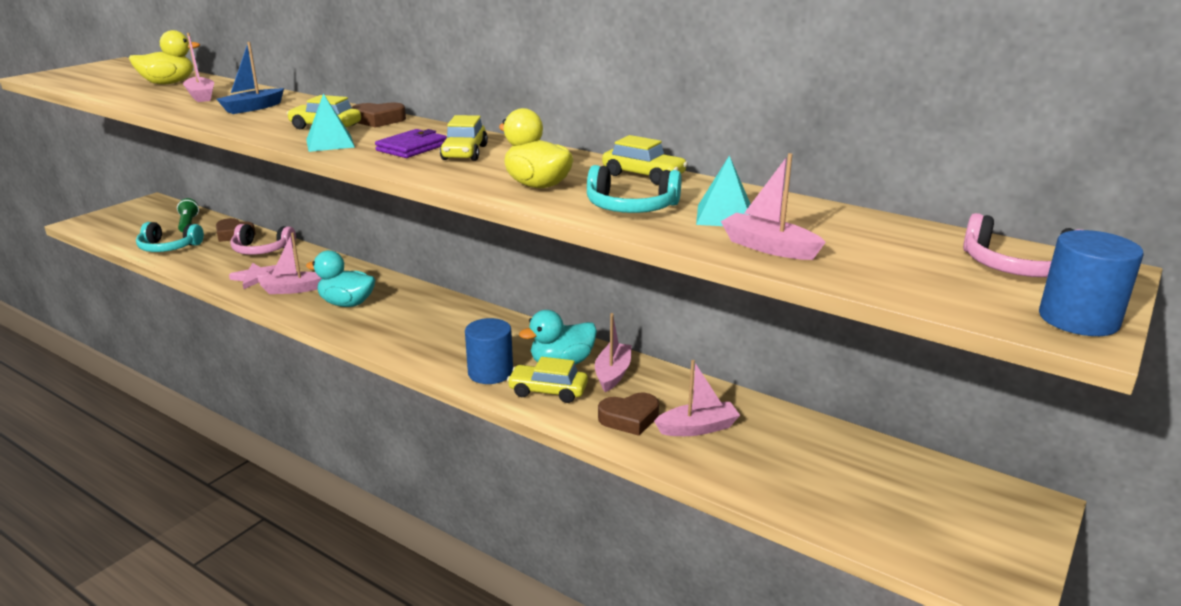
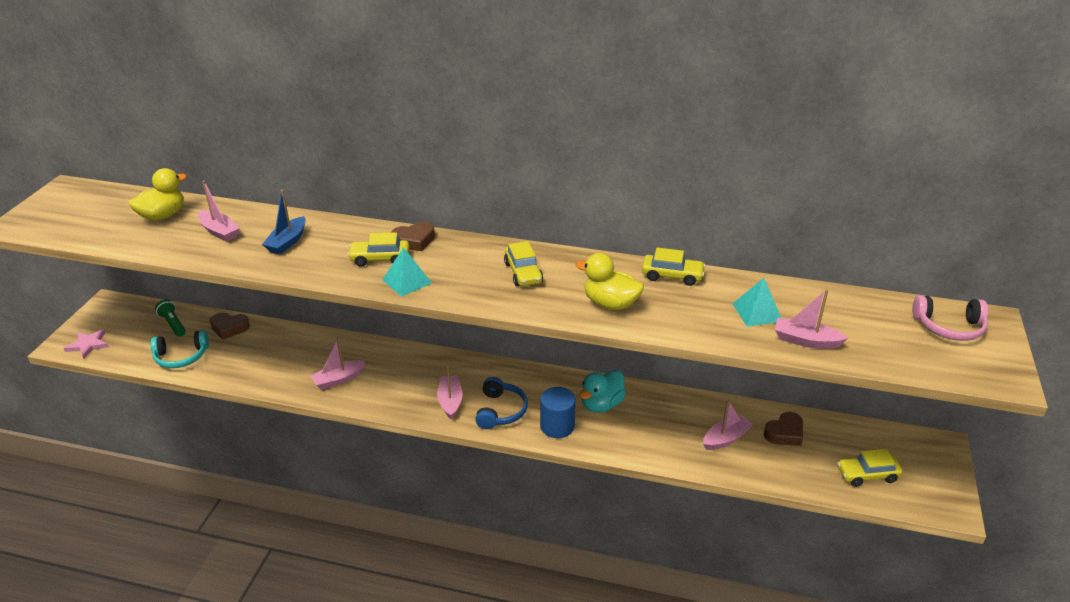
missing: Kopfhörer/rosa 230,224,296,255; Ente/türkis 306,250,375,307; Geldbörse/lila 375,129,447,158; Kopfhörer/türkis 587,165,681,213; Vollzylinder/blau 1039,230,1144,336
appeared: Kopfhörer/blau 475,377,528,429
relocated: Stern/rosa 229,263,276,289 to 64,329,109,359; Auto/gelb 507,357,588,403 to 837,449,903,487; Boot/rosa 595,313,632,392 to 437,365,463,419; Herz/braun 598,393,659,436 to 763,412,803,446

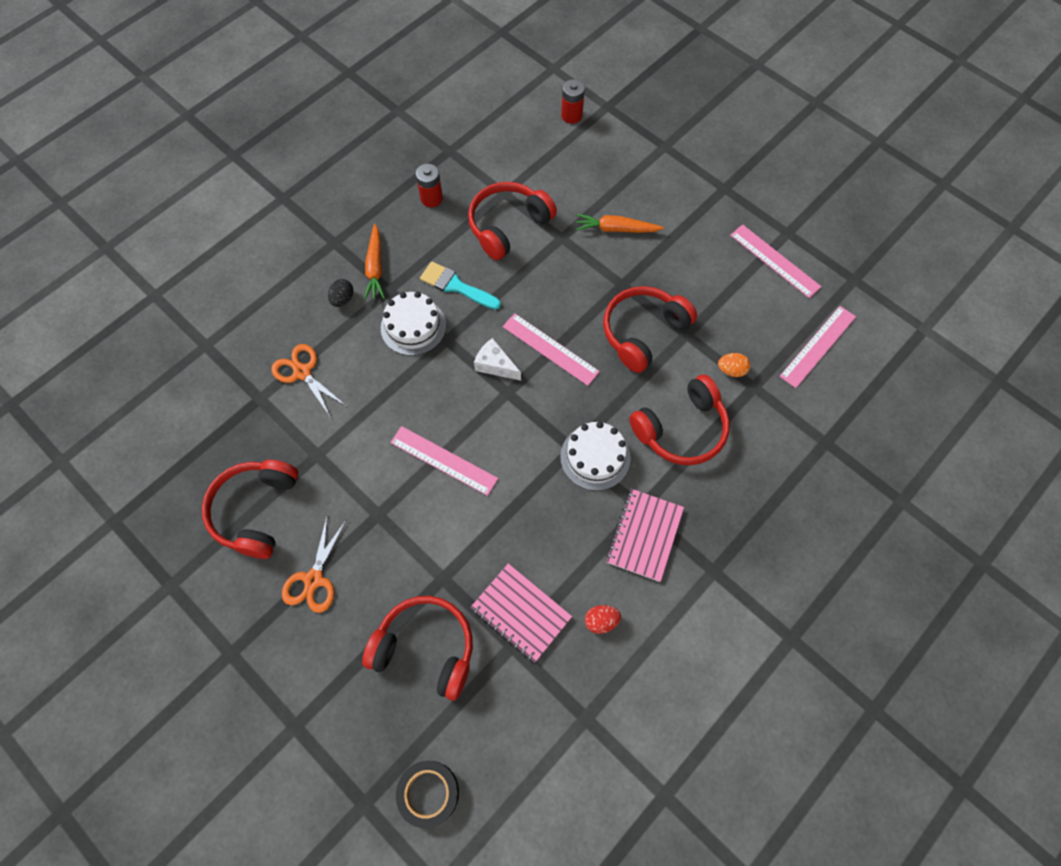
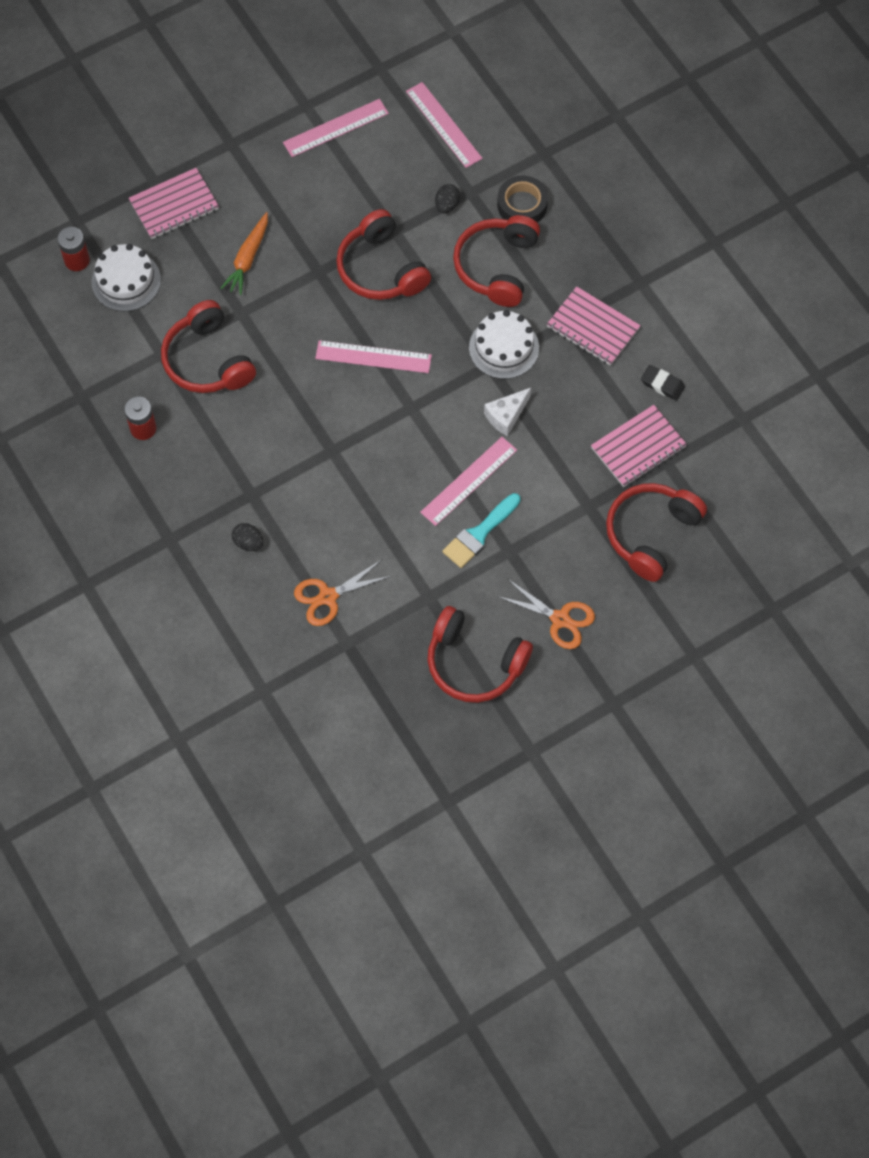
missing: Karotte/orange 364,224,385,300
appeared: Notizbuch/rosa 129,168,219,239
relocated: Kuchen/weiß 381,292,446,356 to 92,244,161,312; Klebeband/schwarz 396,761,459,828 to 497,175,548,223; Pinsel/türkis 420,261,501,310 to 442,493,521,568; Käse/weiß 474,338,521,381 to 484,388,531,436
exchanged: Ei/rot 585,605,621,634 to Radiergummi/schwarz 641,365,685,401
colour: Ei/orange 718,353,751,377 to Ei/schwarz 435,184,460,213
spun: Lineal/rosa 503,313,600,386 = 315,340,432,373 45 degrees clockwise; Kopfhörer/rot 629,375,730,465 = 453,215,540,307 150 degrees counterclockwise

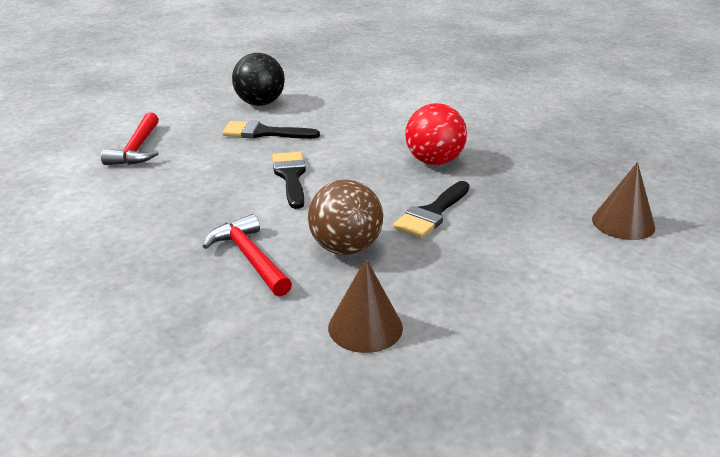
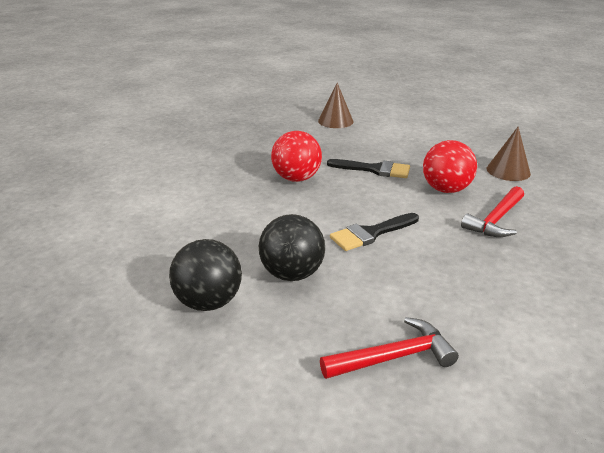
exchanged: Pinsel/schwarz 222,120,320,139 to Ball/schwarz 259,214,325,281
colour: Ball/braun 308,180,383,255 to Ball/rot 423,140,477,193

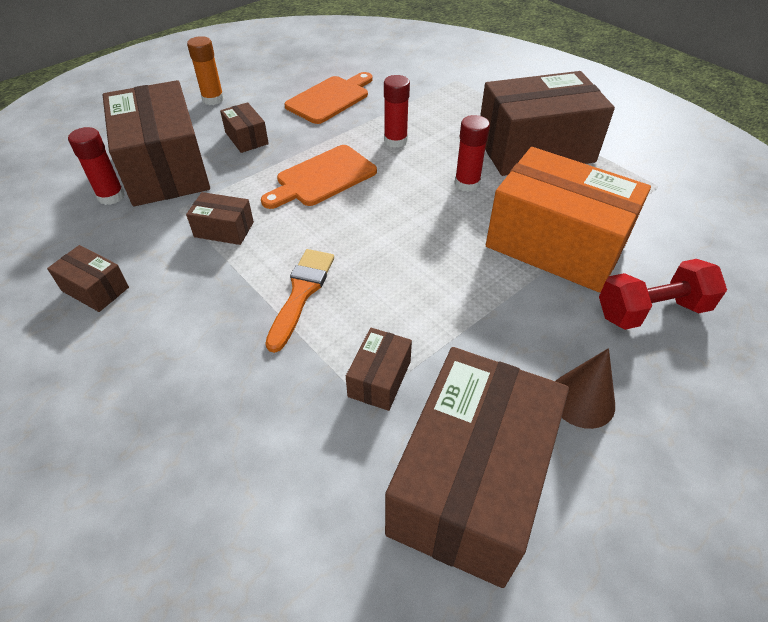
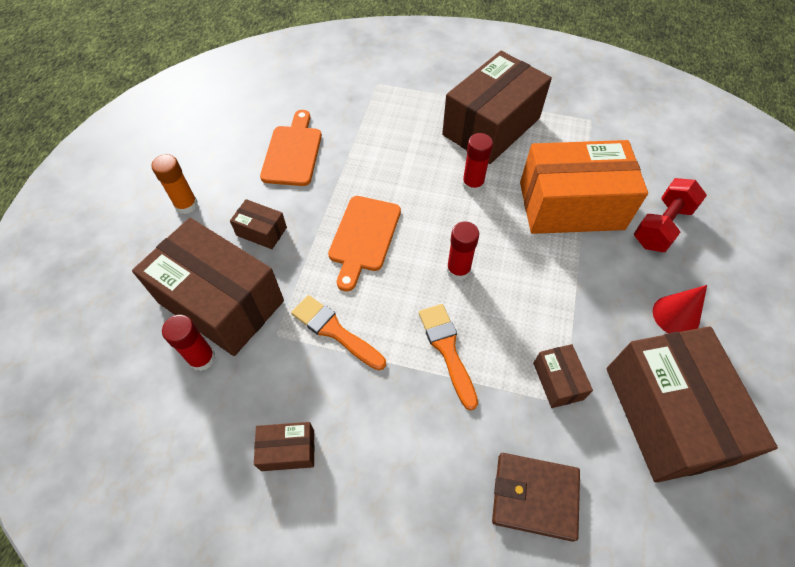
appeared: Geldbörse/braun 492,453,580,542
relocated: Klebestift/rot 384,75,410,148 to 447,221,479,280
exchanged: Schachtel/braun 186,192,254,245 to Pinsel/orange 291,295,386,370
colour: Kegel/braun 555,348,615,429 to Kegel/rot 653,285,707,333

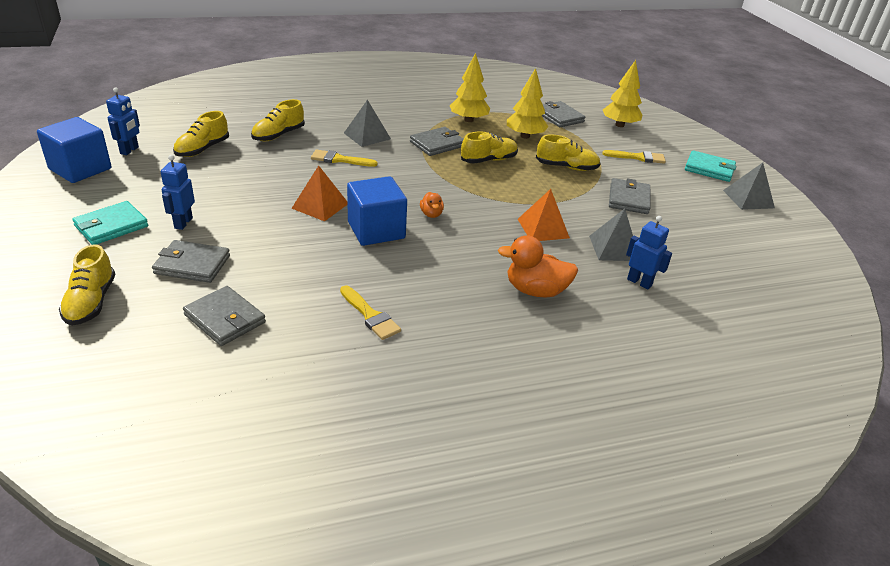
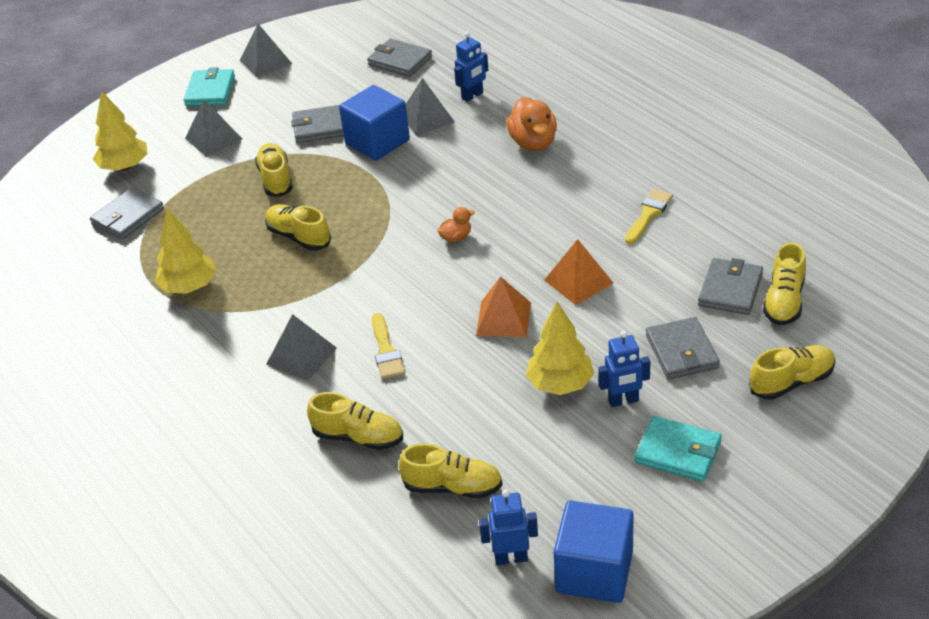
appeared: Schuh/gelb 763,242,806,325
relocated: Kubus/blau 347,176,407,246 to 339,85,410,161; Geldbörse/grau 410,127,463,156 to 367,38,432,77; Baum/gelb 507,68,548,139 to 526,302,594,395; Pyramide/orange 518,189,570,241 to 544,239,613,305
exchanged: Pinsel/gelb 602,150,666,164 to Pyramide/grau 185,99,242,157
spun: Roboter/blau 626,216,672,290 = 454,32,488,102 150 degrees counterclockwise

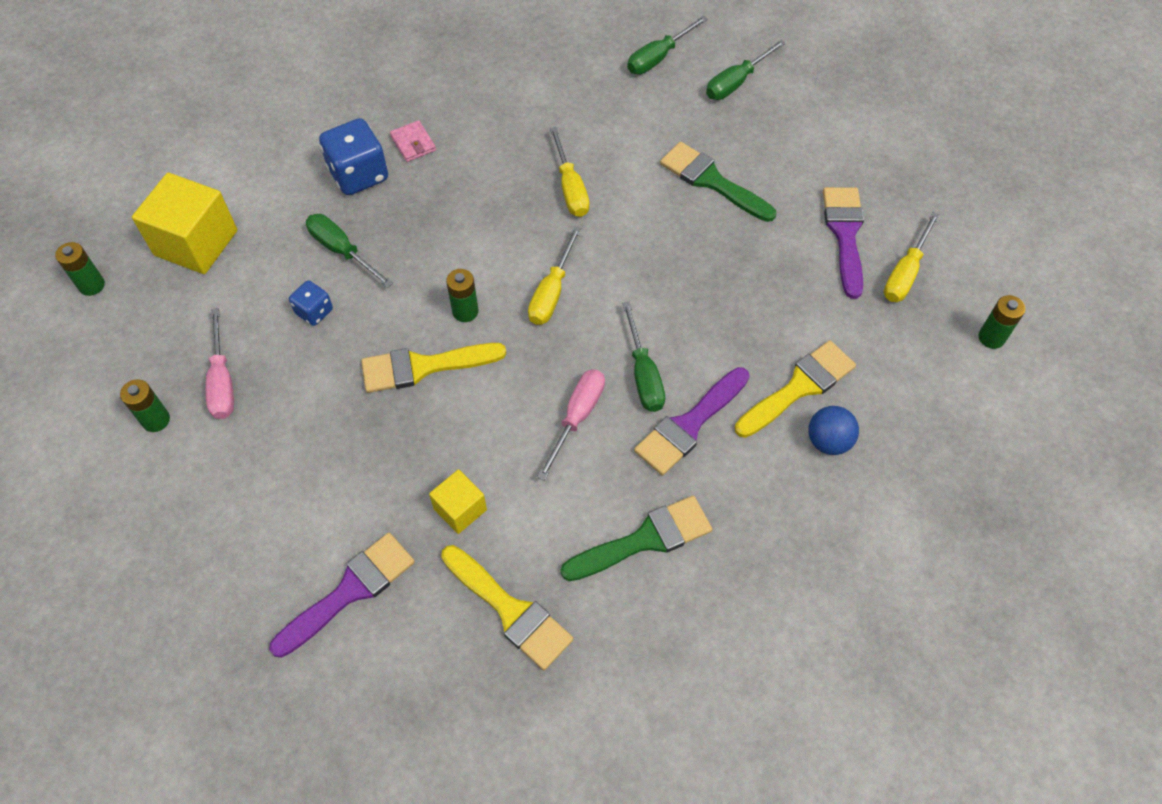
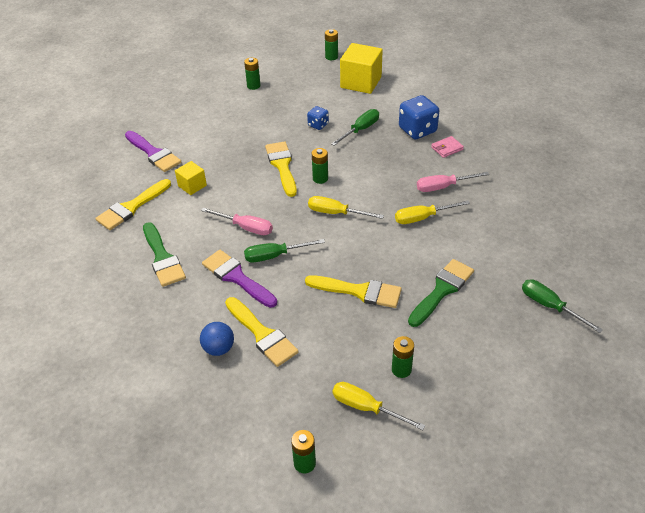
missing: Schraubenzieher/grün 627,15,708,74
appeared: Pinsel/gelb 305,275,402,308
relocated: Schraubenzieher/rosa 206,308,234,419 to 417,172,489,192
exchanged: Pinsel/lila 823,187,864,299 to Batterie/grün 392,336,414,378

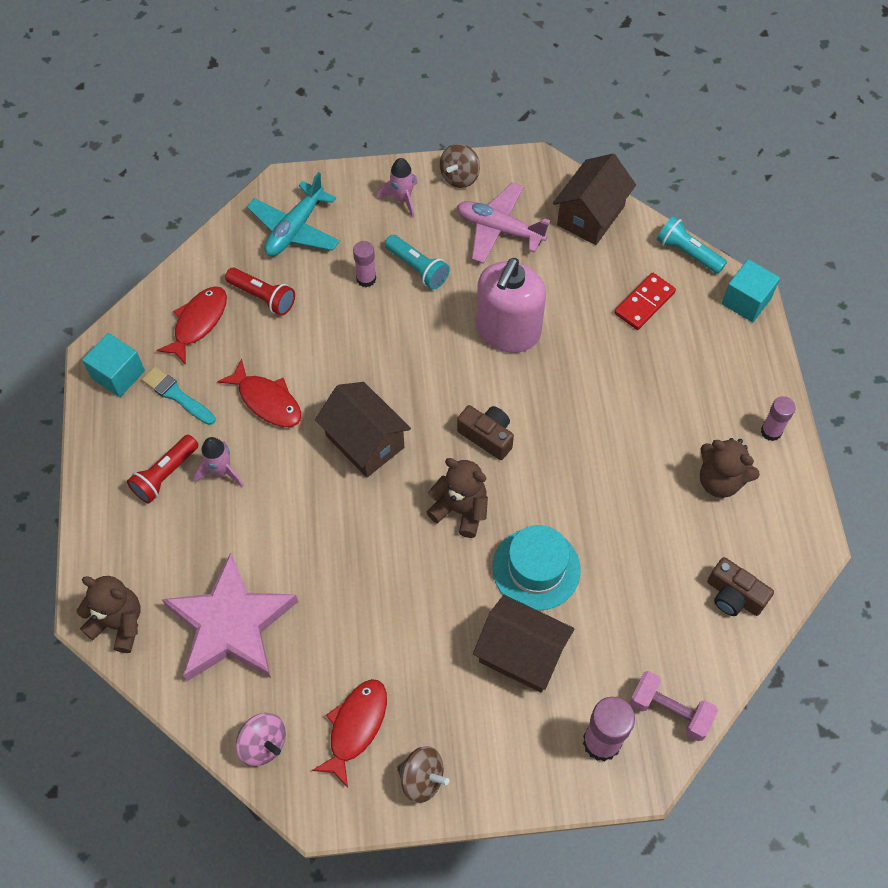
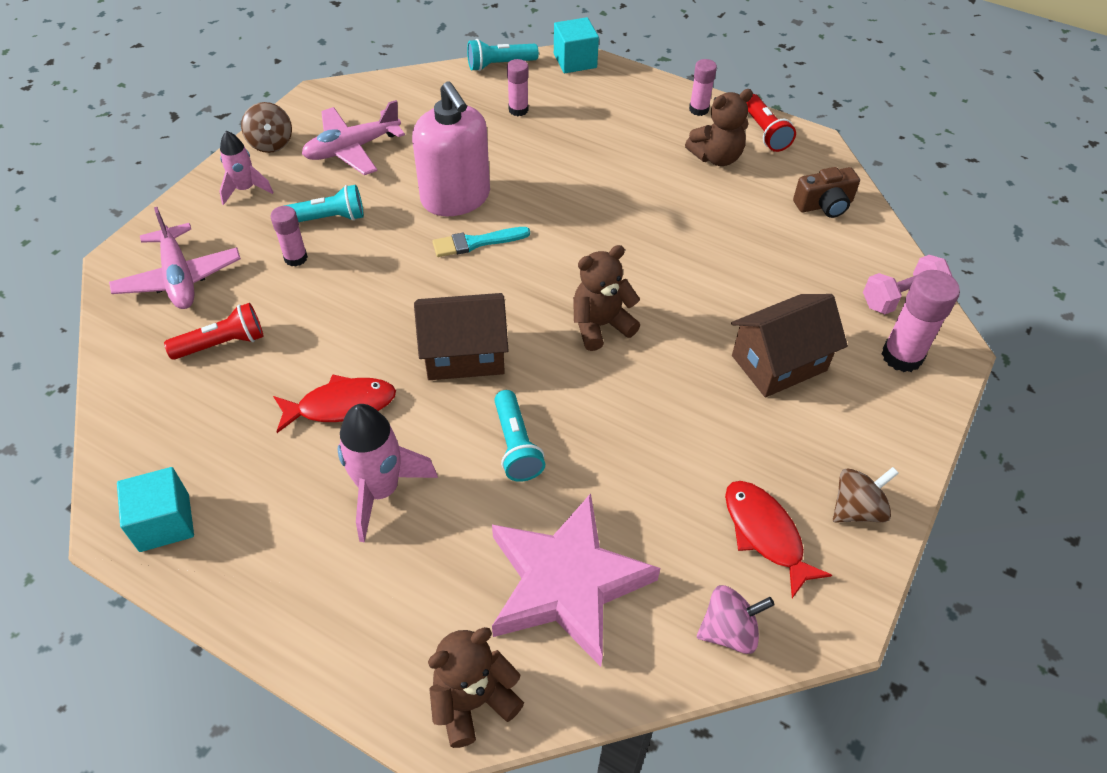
missing: Fisch/rot 156,286,227,365; Kamera/braun 457,405,514,460; Hut/türkis 492,525,581,611; Haus/braun 553,154,636,245
appeared: Taschenlampe/türkis 494,390,545,482
relocated: Taschenlampe/rot 127,435,199,503 to 746,94,796,152; Pinsel/türkis 142,366,216,425 to 432,227,530,257
exchanged: Dominostein/rot 614,273,676,330 to Klebestift/rosa 507,59,529,116
colour: Flugzeug/türkis 247,172,340,256 to Flugzeug/rosa 109,207,241,309
size: Rakete/rosa 194,437,244,487 = 337,404,438,543 x1.59

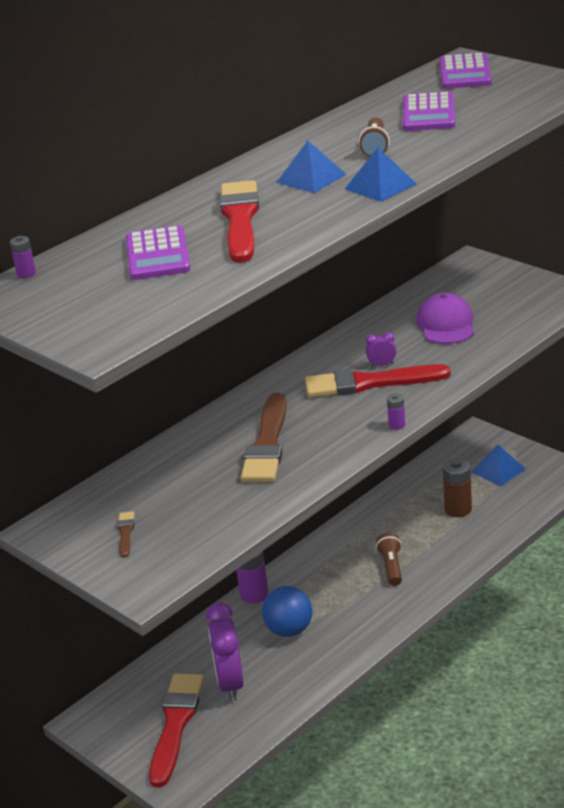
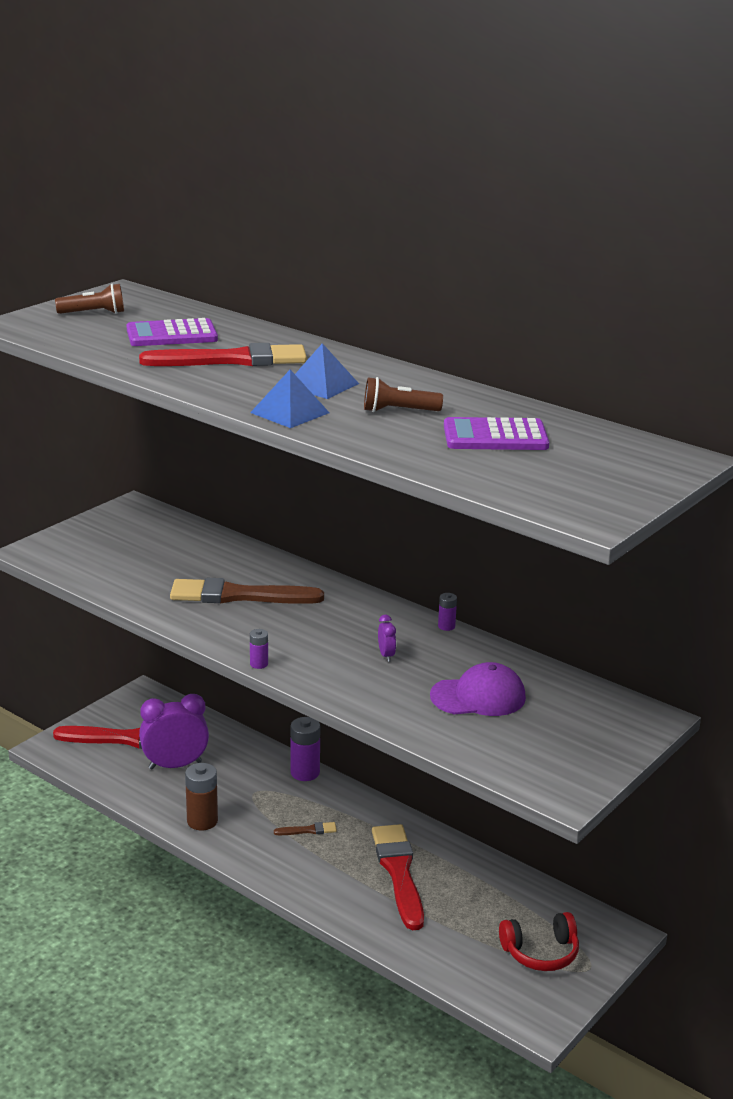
missing: Ball/blau 262,586,312,637; Taschenrechner/lila 439,53,492,89
relocated: Batterie/lila 10,236,36,278 to 438,593,457,631; Pinsel/braun 118,511,134,557 to 274,822,337,835; Pinsel/rot 305,364,451,397 to 372,824,424,930; Taschenlampe/braun 376,533,402,586 to 55,283,124,314; Batterie/braun 443,458,472,517 to 185,763,218,830
exchanged: Pyramide/blau 471,444,526,486 to Kopfhörer/rot 499,912,579,971

